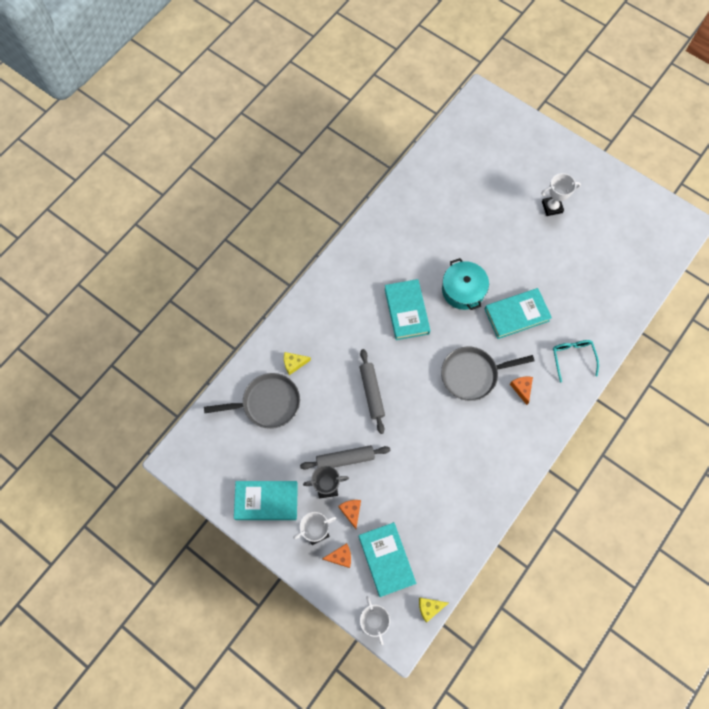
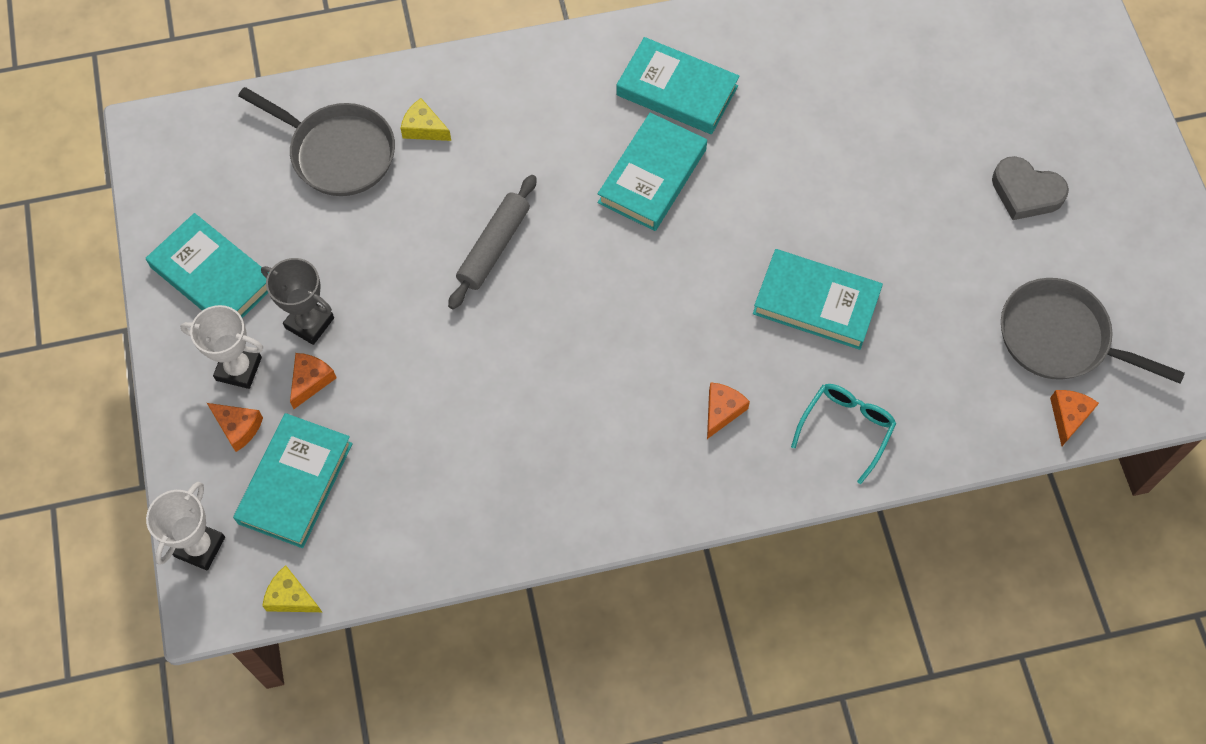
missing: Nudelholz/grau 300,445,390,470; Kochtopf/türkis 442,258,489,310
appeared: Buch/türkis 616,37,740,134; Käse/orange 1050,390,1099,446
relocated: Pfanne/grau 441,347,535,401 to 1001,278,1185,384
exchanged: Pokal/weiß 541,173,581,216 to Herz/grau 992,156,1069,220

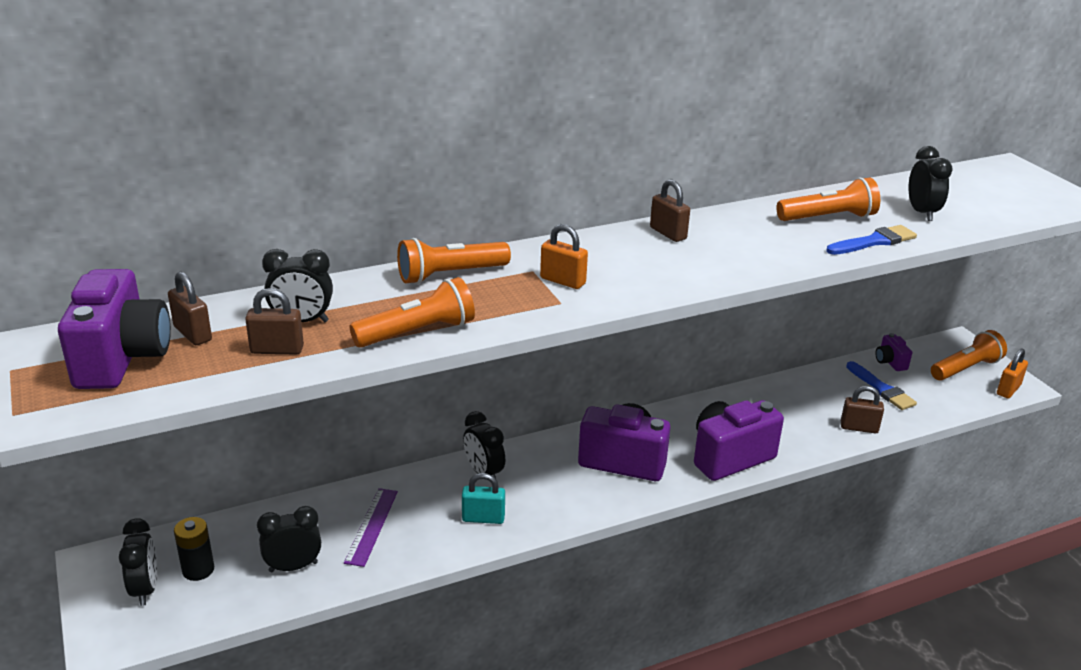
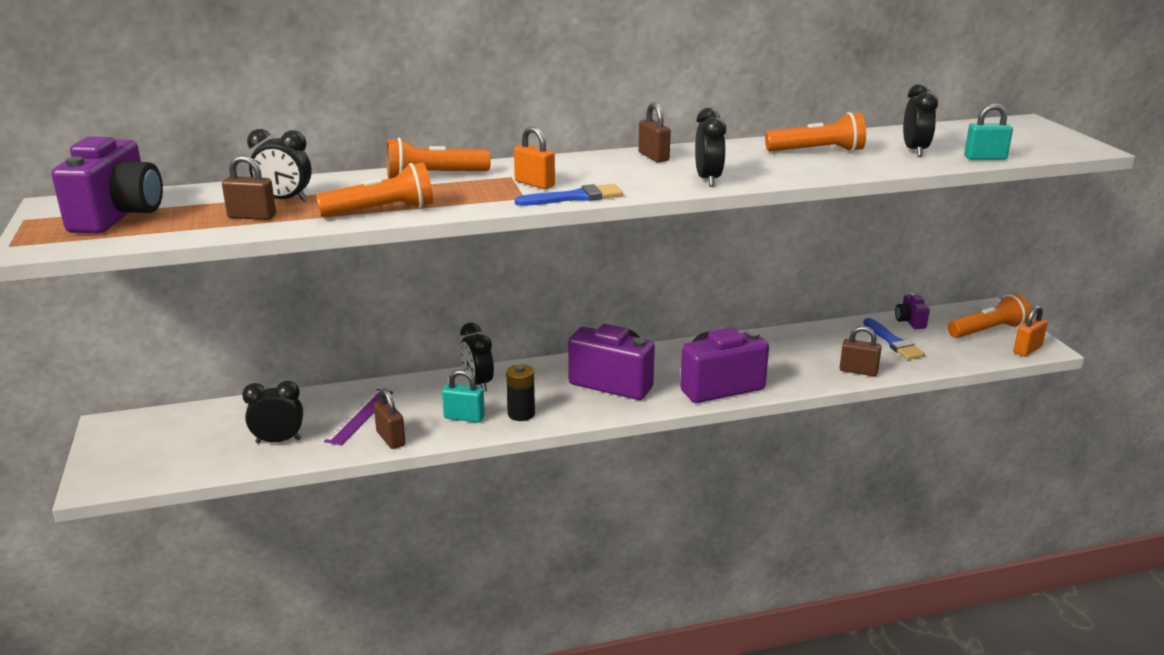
appeared: Vorhängeschloss/türkis 964,104,1013,160
relocated: Wecker/schwarz 119,518,157,606 to 695,108,726,187; Vorhängeschloss/braun 168,271,212,345 to 374,389,406,449; Batterie/schwarz 174,517,214,581 to 506,364,535,421; Pinsel/blau 826,225,917,255 to 515,184,623,206

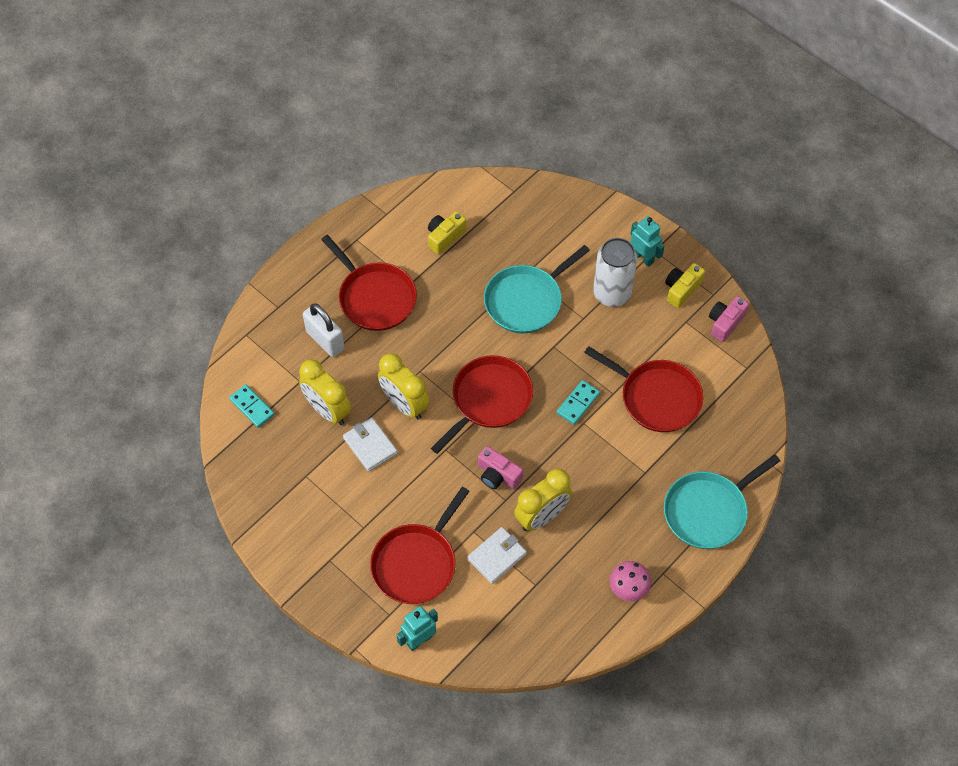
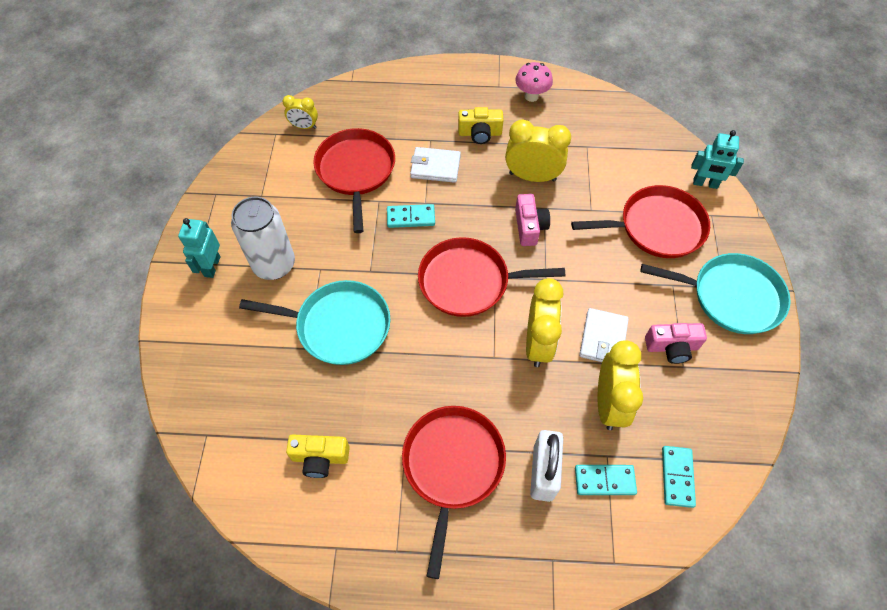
appeared: Wecker/gelb 283,95,318,129; Dominostein/türkis 575,465,637,495
relocated: Geldbörse/weiß 467,527,527,584 to 410,147,461,183; Pfanne/türkis 664,454,780,549 to 640,253,791,334; Kamera/gelb 665,263,705,308 to 458,107,504,144; Kamera/rosa 709,296,749,342 to 645,323,707,364

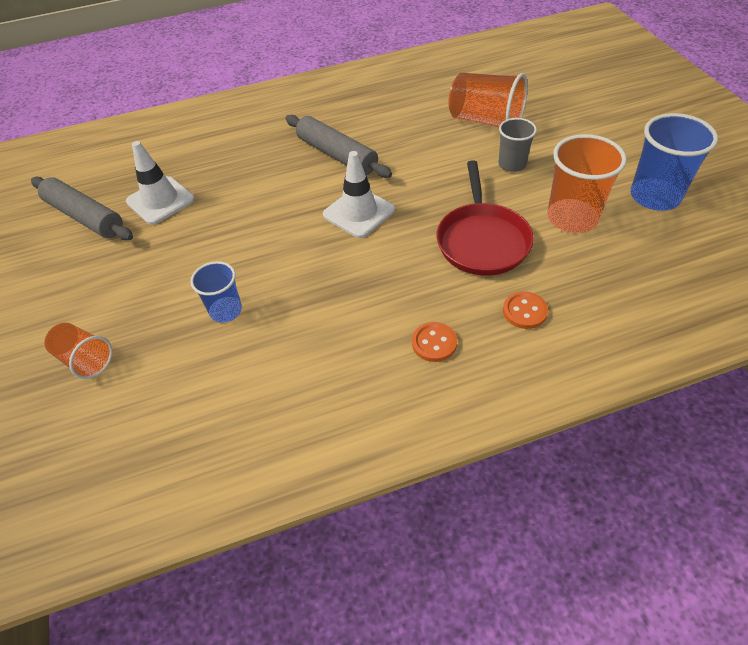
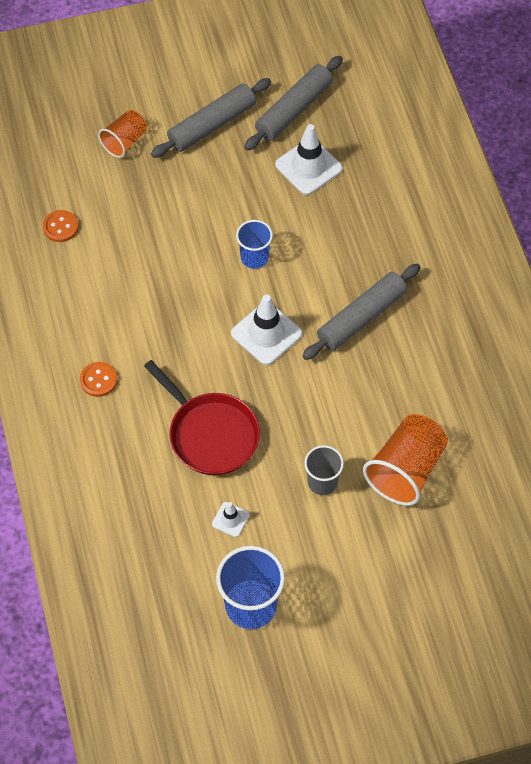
appeared: Nudelholz/grau 151,78,271,158
relocated: Becher/blau 190,261,242,323 to 236,220,273,269; Knopf/orange 503,291,548,329 to 43,210,78,242
exchanged: Becher/orange 547,134,627,233 to Leitkegel/weiß 212,502,250,537
spun: Pfanne/rot 437,160,534,276 = 144,360,260,475 135 degrees counterclockwise

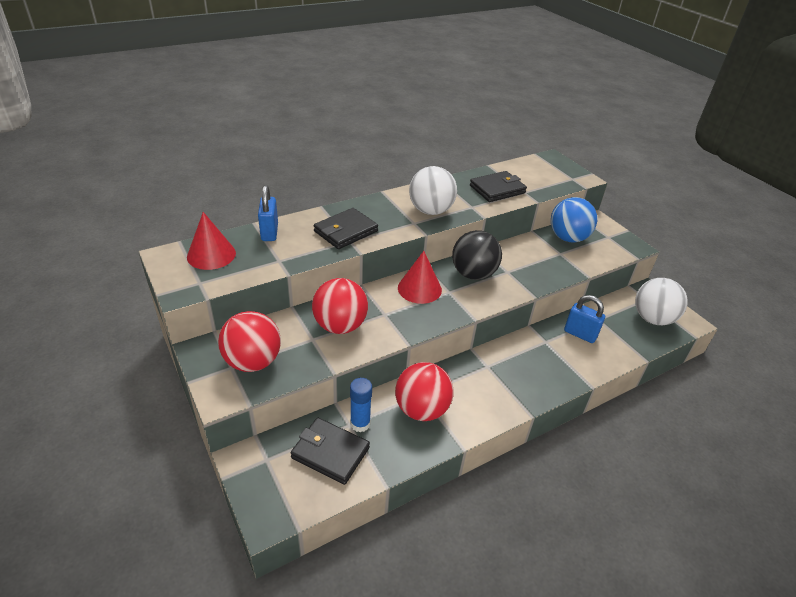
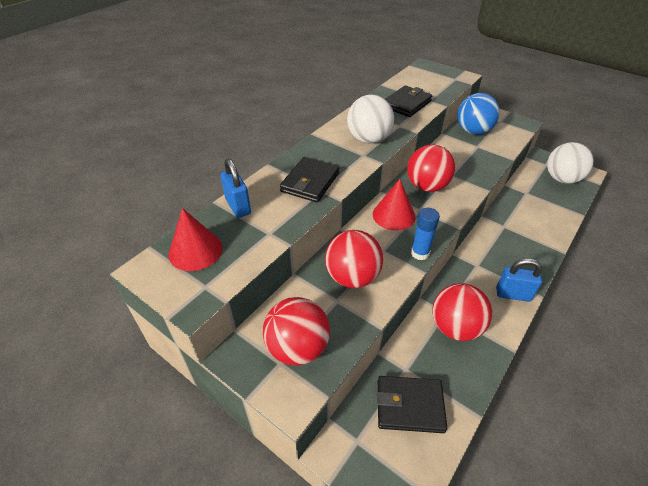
relocated: Klebestift/blau 350,378,372,432 to 411,208,440,260; Vorhängeschloss/blau 564,295,605,343 to 496,258,542,302
colour: Ball/schwarz 452,230,502,280 to Ball/rot 407,145,455,192

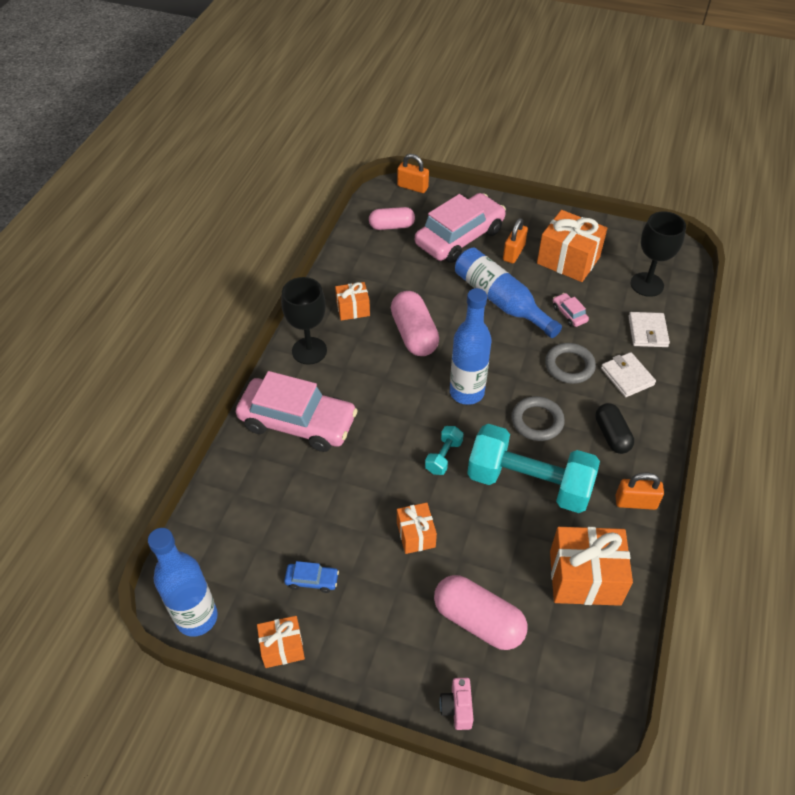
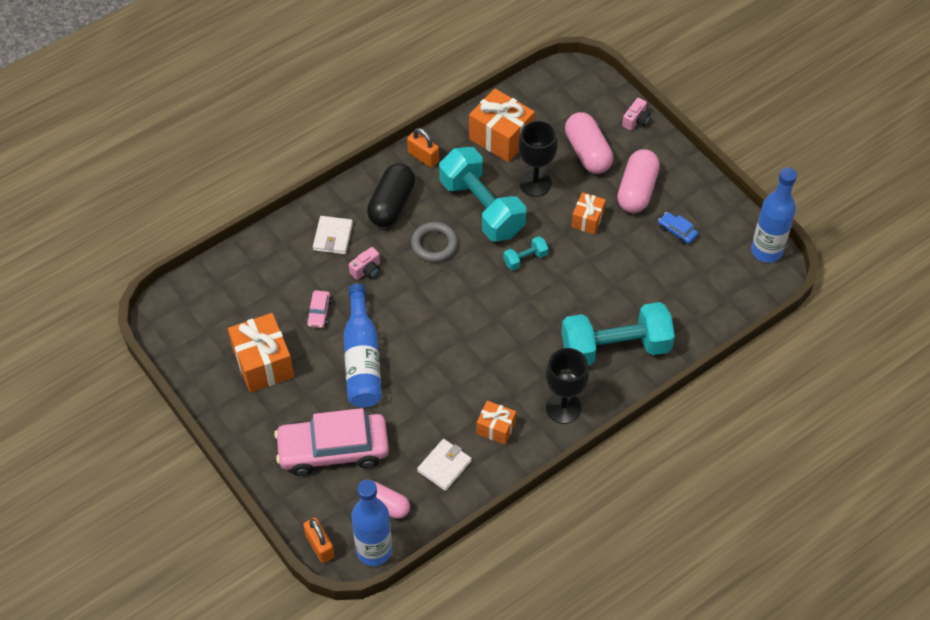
missing: Geschenk/orange 257,616,305,668; Vorhängeschloss/orange 503,218,528,263
relocated: Kapsel/rosa 391,291,439,356 to 617,149,660,213; Flasche/blau 450,288,492,405 to 351,480,392,566; Geldbörse/weiß 628,312,670,347 to 417,439,472,491; Kelch/schwarz 631,211,686,297 to 518,121,558,197
exchanged: Auto/rosa 236,371,358,452 to Hantel/türkis 561,302,675,366; Ring/grau 545,343,596,384 to Kamera/rosa 349,247,380,280
size: Kapsel/schwarz 595,403,634,454 = 367,163,415,227 x1.50

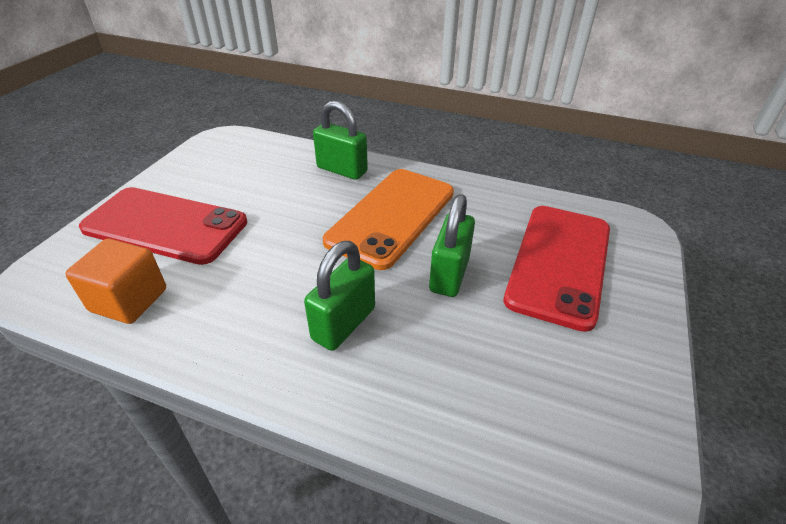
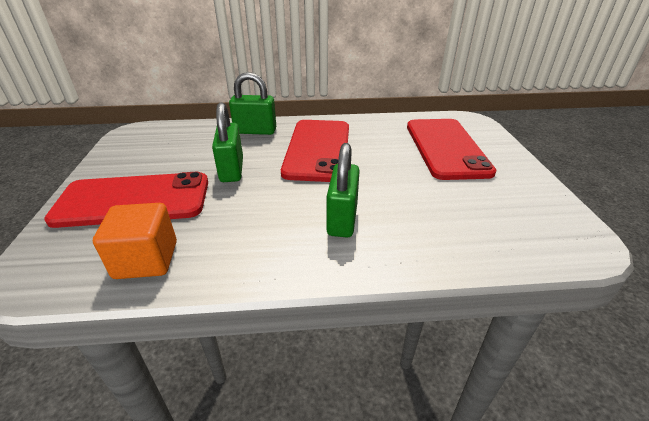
relocated: Vorhängeschloss/grün 429,194,475,297 to 212,102,243,182
colour: Handy/orange 323,169,454,270 to Handy/rot 281,120,349,182

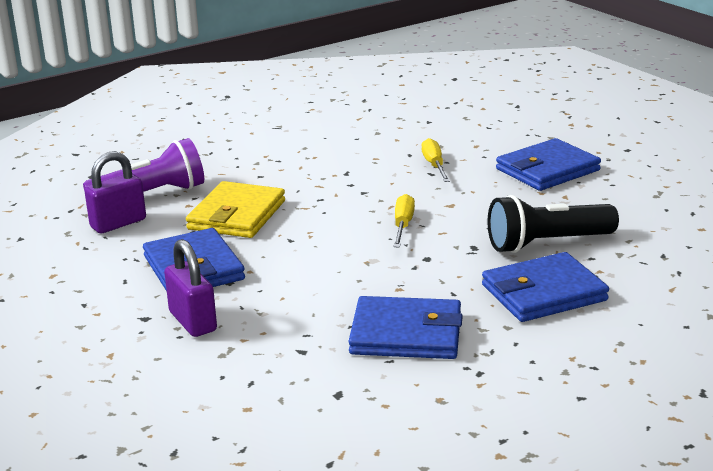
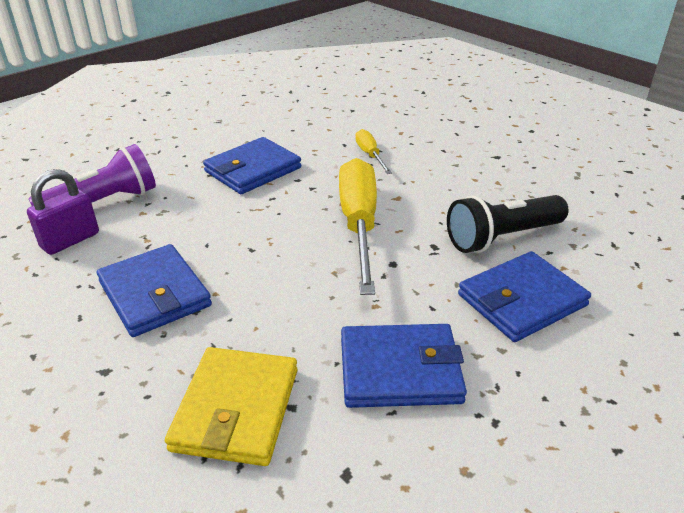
missing: Vorhängeschloss/lila 164,239,217,337
relocated: Geldbörse/gelb 186,181,285,238 to 165,347,297,466; Geldbörse/blau 496,138,601,191 to 203,137,301,194
size: Schraubenzieher/gelb 393,194,415,247 = 339,158,377,295 x2.07

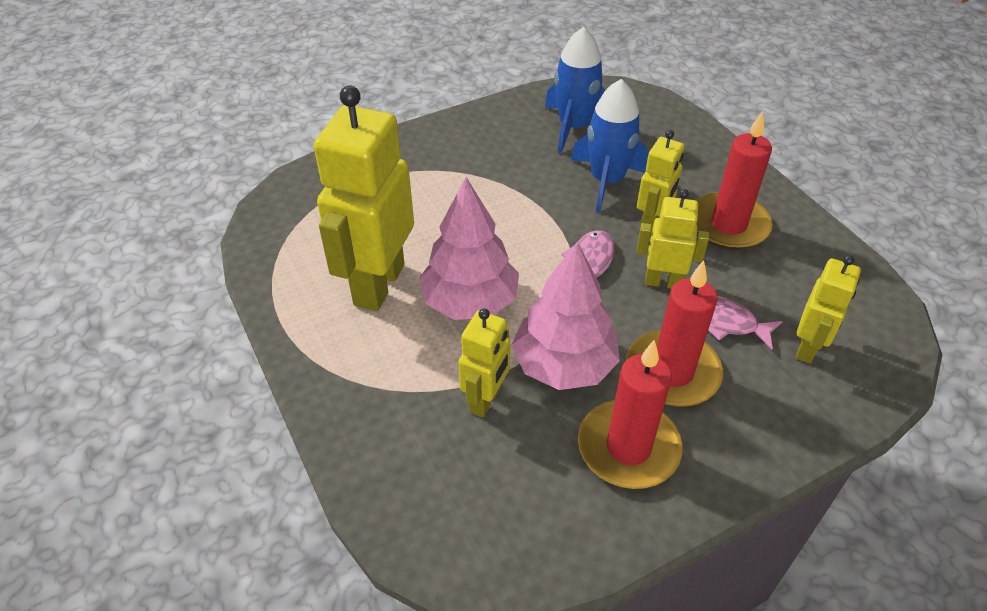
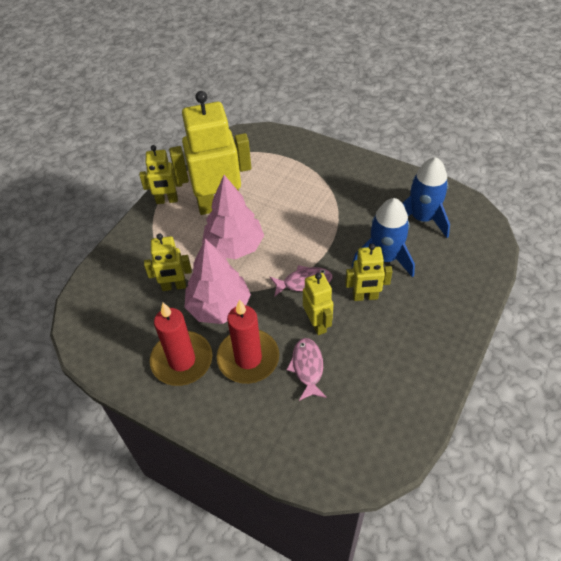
missing: Kerze/rot 696,111,773,250
relocated: Roboter/gelb 796,255,861,363 to 140,145,182,204

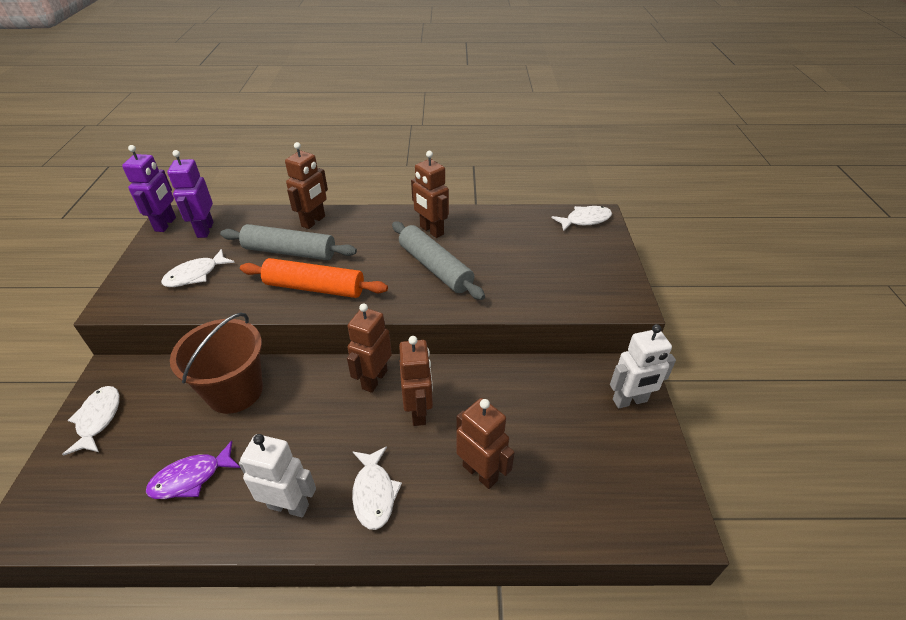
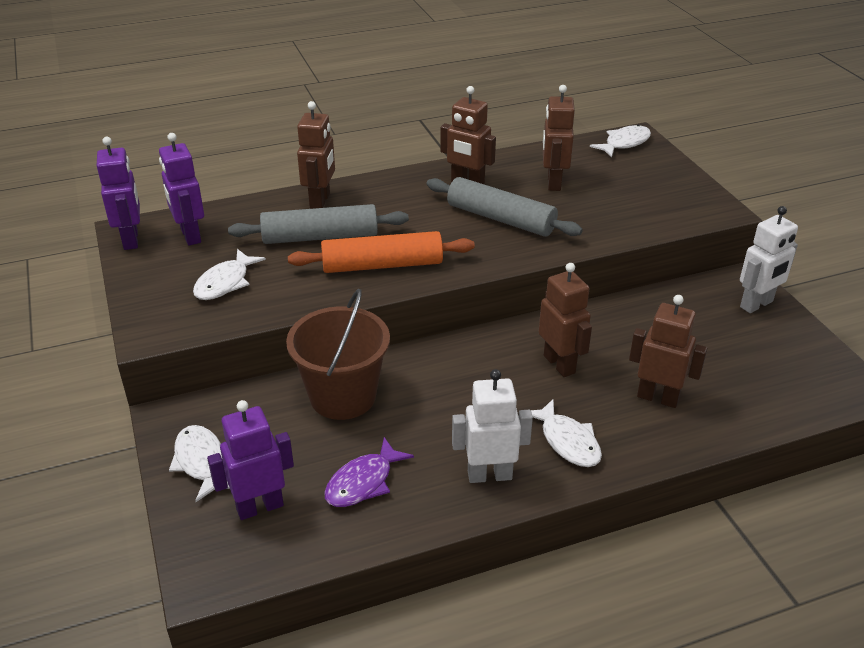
appeared: Roboter/lila 207,400,294,520
relocated: Roboter/braun 347,303,392,393 to 543,85,575,191

